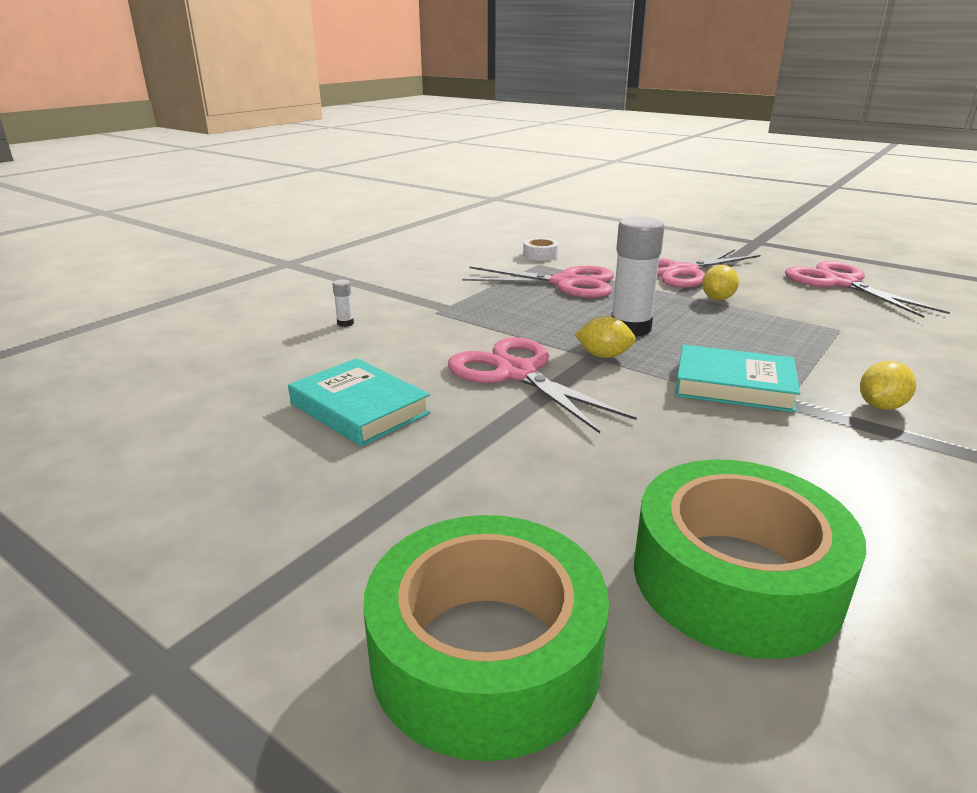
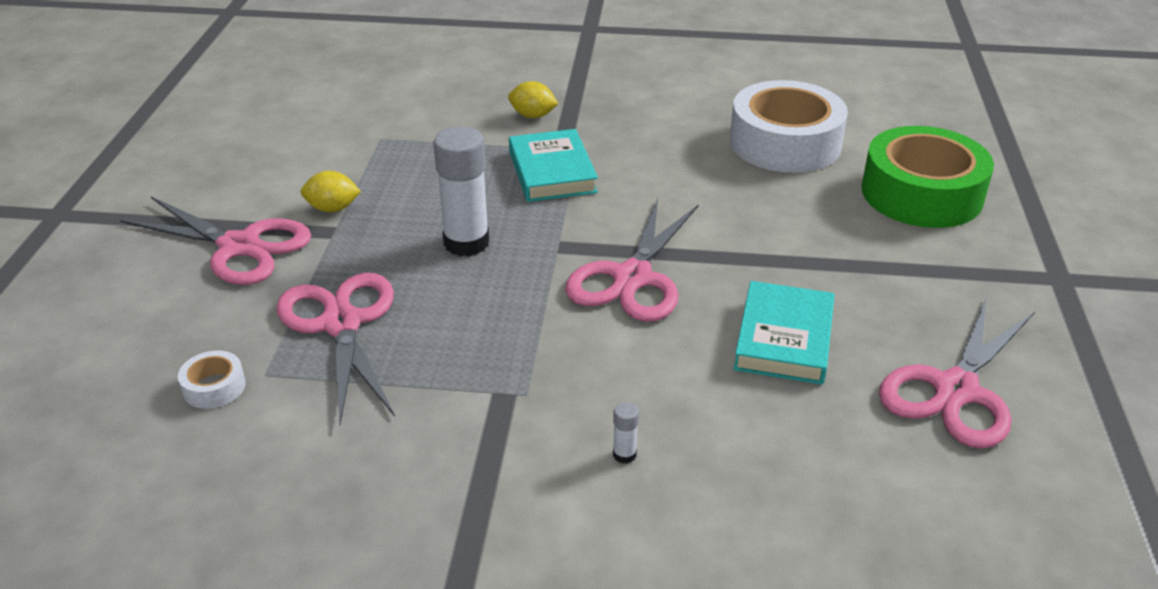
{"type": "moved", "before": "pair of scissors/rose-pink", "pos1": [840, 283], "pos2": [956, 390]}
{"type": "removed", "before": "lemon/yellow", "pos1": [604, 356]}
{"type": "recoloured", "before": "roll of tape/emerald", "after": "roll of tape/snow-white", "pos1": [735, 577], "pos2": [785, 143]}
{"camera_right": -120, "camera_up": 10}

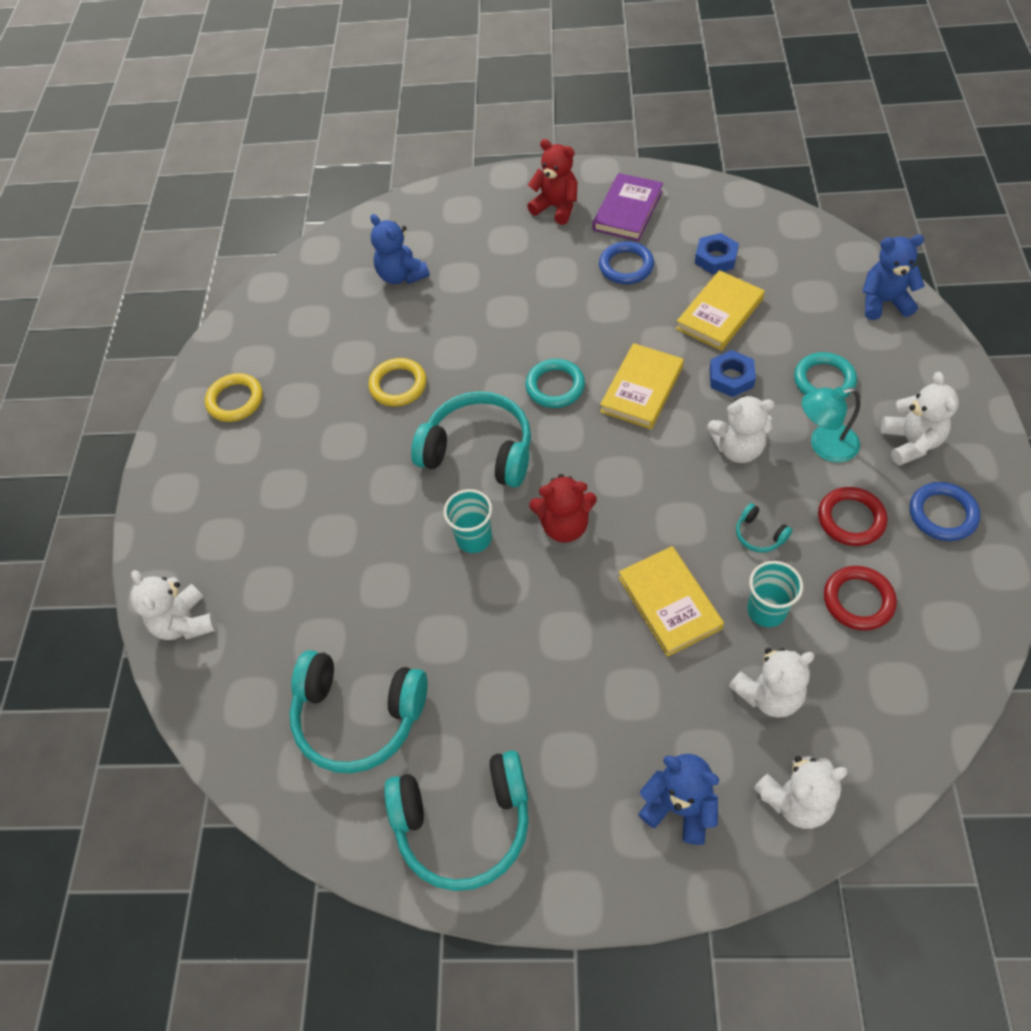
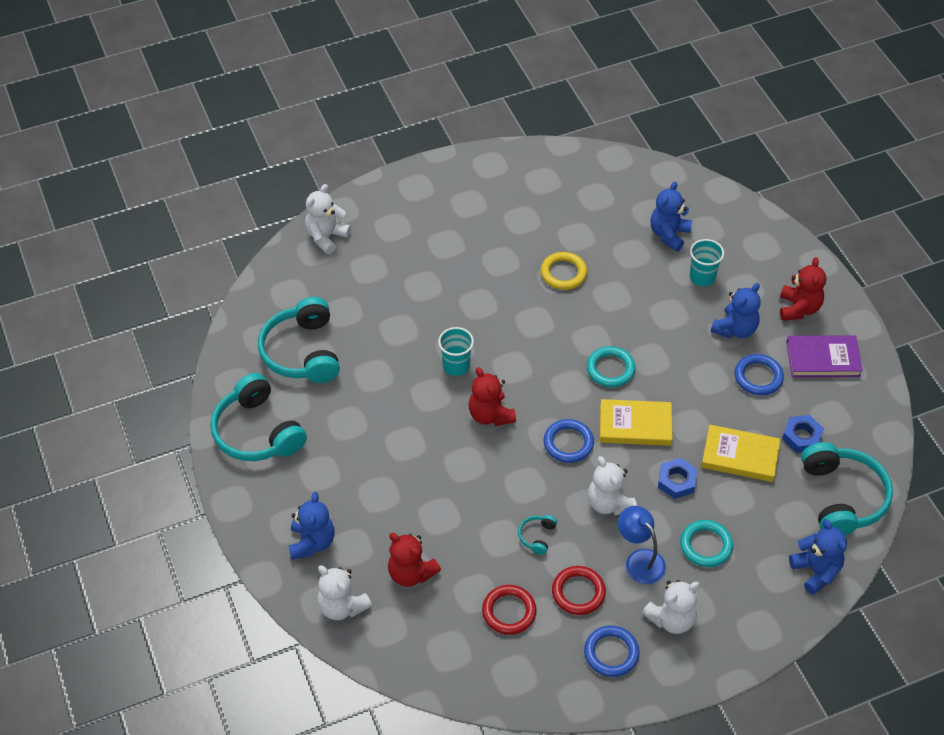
{"type": "removed", "before": "ring/yellow", "pos1": [235, 400]}
{"type": "recoloured", "before": "desk lamp/teal", "after": "desk lamp/cobalt", "pos1": [824, 445], "pos2": [639, 560]}
{"type": "moved", "before": "over-ear headphones/teal", "pos1": [478, 451], "pos2": [842, 497]}
{"type": "removed", "before": "book/yellow", "pos1": [669, 603]}
{"type": "moved", "before": "beaker/teal", "pos1": [766, 610], "pos2": [702, 277]}
{"type": "recoloured", "before": "teddy/snow-white", "after": "teddy/scarlet", "pos1": [768, 694], "pos2": [411, 573]}
{"type": "added", "after": "teddy/cobalt", "pos2": [735, 329]}
{"type": "added", "after": "ring/cobalt", "pos2": [568, 443]}
{"camera_right": 60, "camera_up": -5}

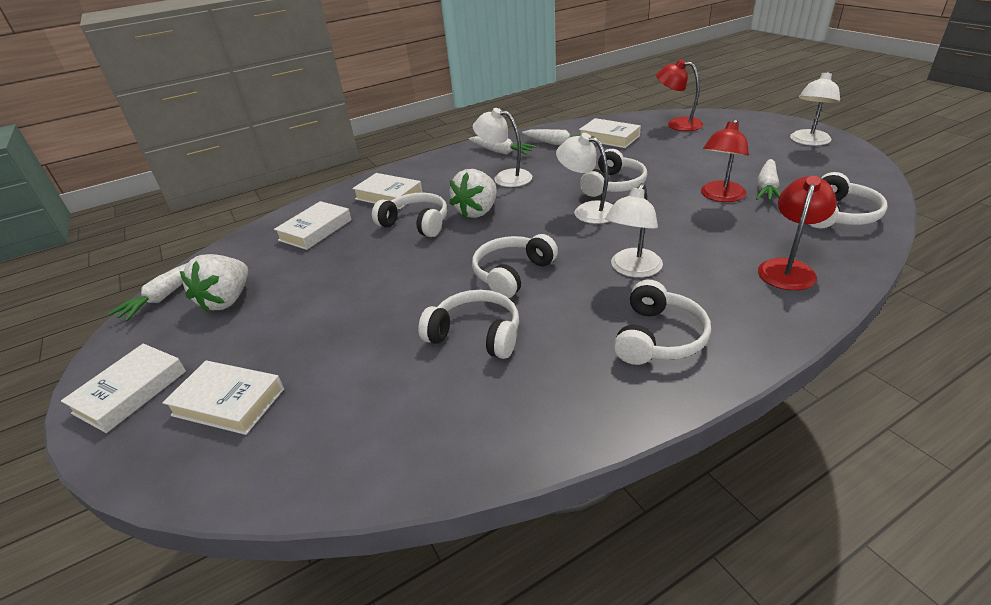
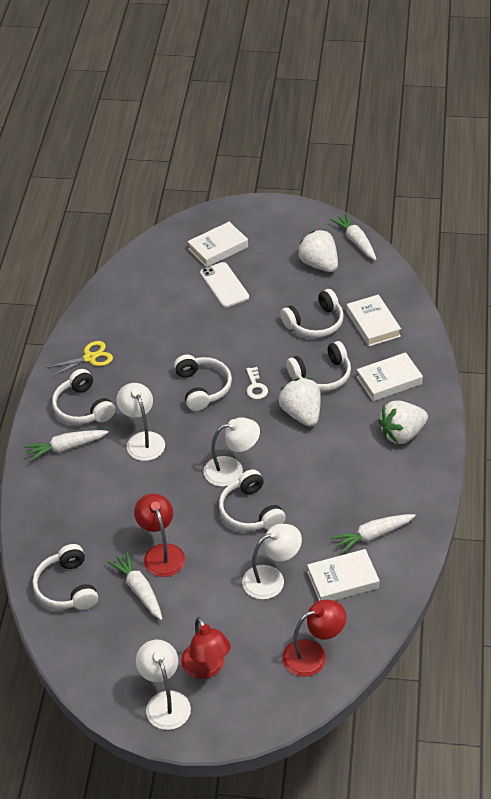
{"type": "moved", "before": "desk lamp/snow-white", "pos1": [505, 177], "pos2": [271, 578]}
{"type": "moved", "before": "toy carrot/snow-white", "pos1": [501, 152], "pos2": [66, 448]}
{"type": "moved", "before": "desk lamp/scarlet", "pos1": [788, 268], "pos2": [206, 668]}
{"type": "moved", "before": "over-ear headphones/snow-white", "pos1": [476, 334], "pos2": [315, 323]}
{"type": "removed", "before": "book/snow-white", "pos1": [130, 392]}
{"type": "added", "after": "smartphone/snow-white", "pos2": [224, 285]}
{"type": "added", "after": "pair of scissors/yellow", "pos2": [90, 358]}
{"type": "added", "after": "latchkey/snow-white", "pos2": [255, 387]}
{"type": "added", "after": "toy strawberry/snow-white", "pos2": [402, 434]}
{"camera_right": 125, "camera_up": 10}

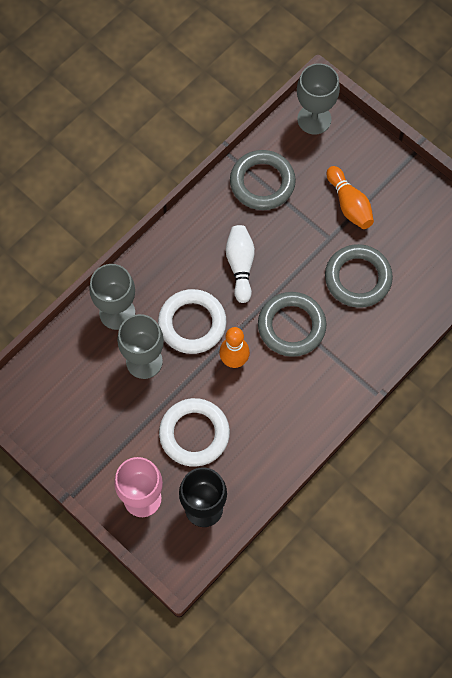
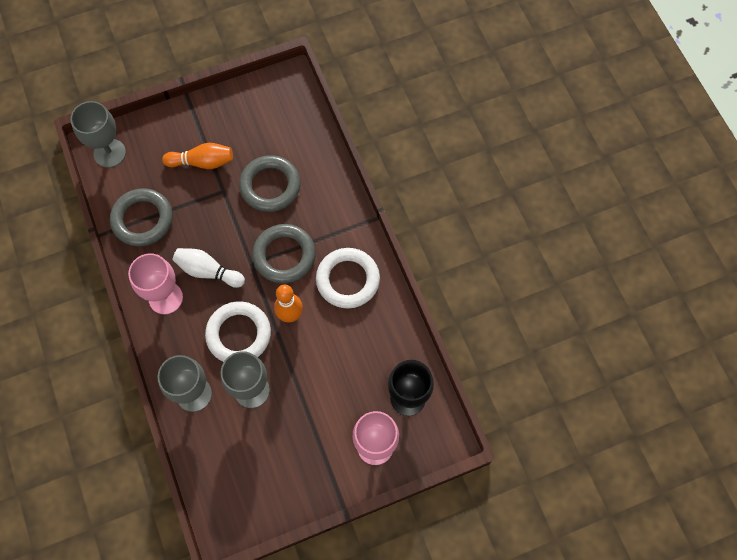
{"type": "moved", "before": "ring/snow-white", "pos1": [194, 434], "pos2": [348, 280]}
{"type": "added", "after": "goblet/rose-pink", "pos2": [165, 298]}
{"camera_right": -65, "camera_up": 0}

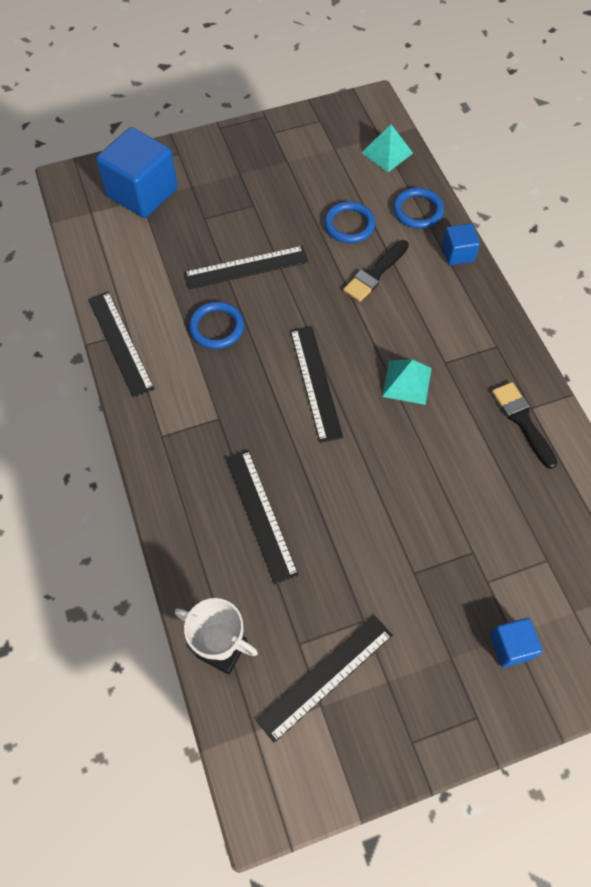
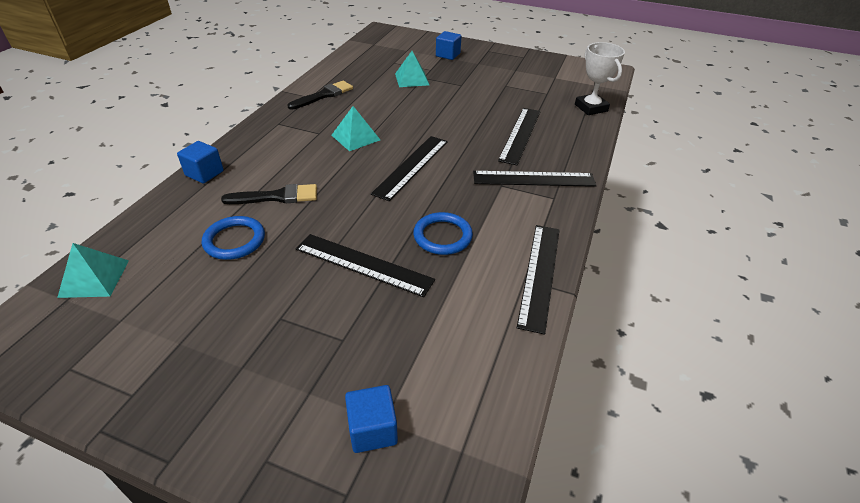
{"type": "resized", "before": "cube/cobalt", "pos1": [142, 193], "pos2": [372, 429], "scale": 0.5}
{"type": "removed", "before": "ring/cobalt", "pos1": [417, 210]}
{"type": "turned", "before": "paintbrush/ebony", "pos1": [522, 421], "pos2": [324, 95], "turn": -150}
{"type": "moved", "before": "measuring stick/ebony", "pos1": [326, 677], "pos2": [533, 179]}
{"type": "added", "after": "solid pyramid/teal", "pos2": [412, 79]}
{"camera_right": -140, "camera_up": -20}

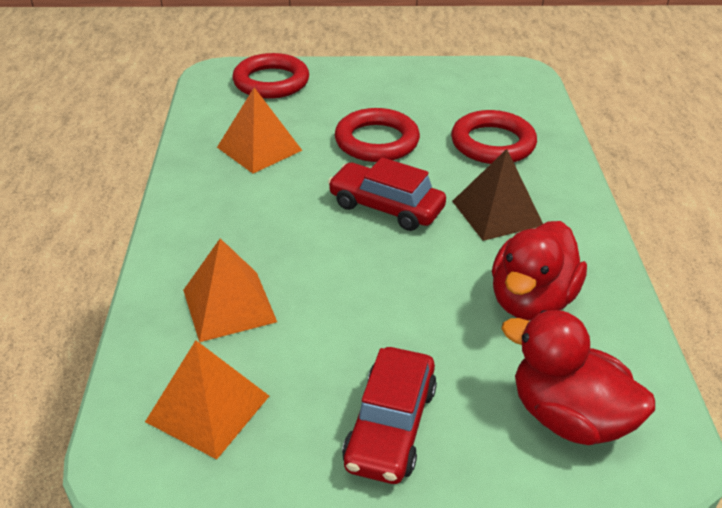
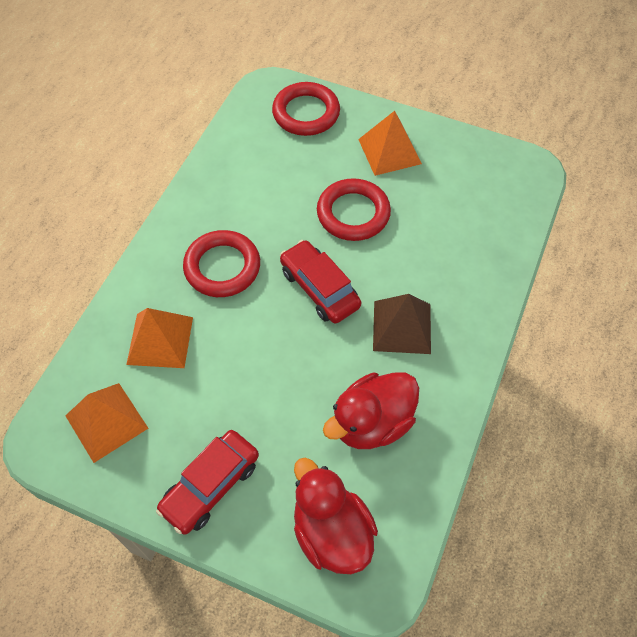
{"type": "moved", "before": "solid pyramid/orange", "pos1": [259, 148], "pos2": [389, 151]}
{"type": "moved", "before": "ring/scarlet", "pos1": [493, 143], "pos2": [222, 267]}
{"camera_right": 25, "camera_up": 20}

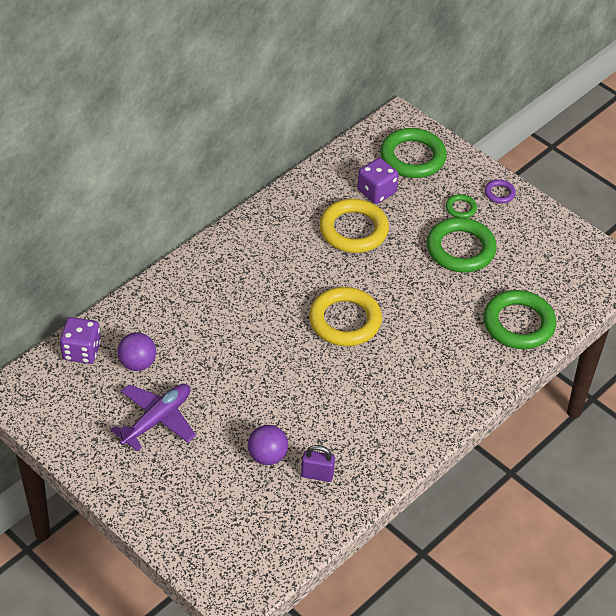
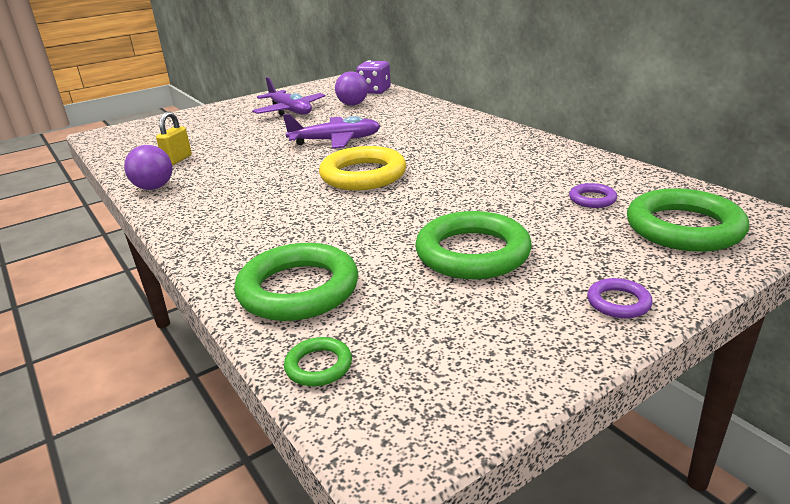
{"type": "replaced", "before": "game die/violet", "after": "ring/violet", "pos1": [376, 192], "pos2": [592, 199]}
{"type": "moved", "before": "ring/emerald", "pos1": [461, 208], "pos2": [318, 366]}
{"type": "removed", "before": "ring/yellow", "pos1": [353, 230]}
{"type": "moved", "before": "ball/violet", "pos1": [267, 456], "pos2": [154, 188]}
{"type": "recoloured", "before": "small lock/violet", "after": "small lock/yellow", "pos1": [317, 475], "pos2": [177, 160]}
{"type": "added", "after": "plane/violet", "pos2": [336, 141]}
{"camera_right": 105, "camera_up": -20}

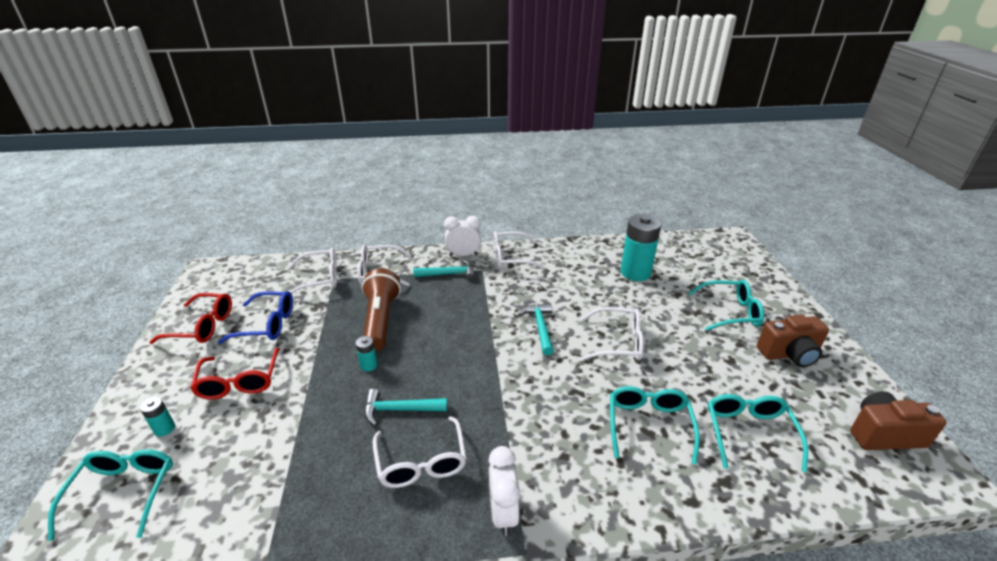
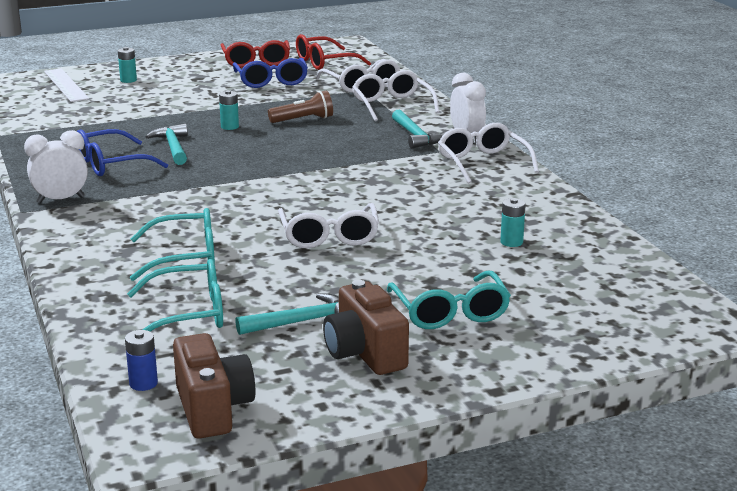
{"type": "resized", "before": "AA battery/teal", "pos1": [635, 272], "pos2": [511, 242], "scale": 0.45}
{"type": "resized", "before": "flashlight/dark brown", "pos1": [381, 320], "pos2": [303, 120], "scale": 0.61}
{"type": "moved", "before": "hammer/teal", "pos1": [540, 328], "pos2": [302, 322]}
{"type": "moved", "before": "glasses/scarlet", "pos1": [239, 381], "pos2": [325, 62]}
{"type": "recoloured", "before": "glasses/snow-white", "after": "glasses/cobalt", "pos1": [421, 461], "pos2": [112, 164]}
{"type": "replaced", "before": "glasses/teal", "after": "measuring stick/snow-white", "pos1": [123, 493], "pos2": [66, 85]}
{"type": "added", "after": "AA battery/cobalt", "pos2": [143, 383]}
{"camera_right": 75, "camera_up": -10}

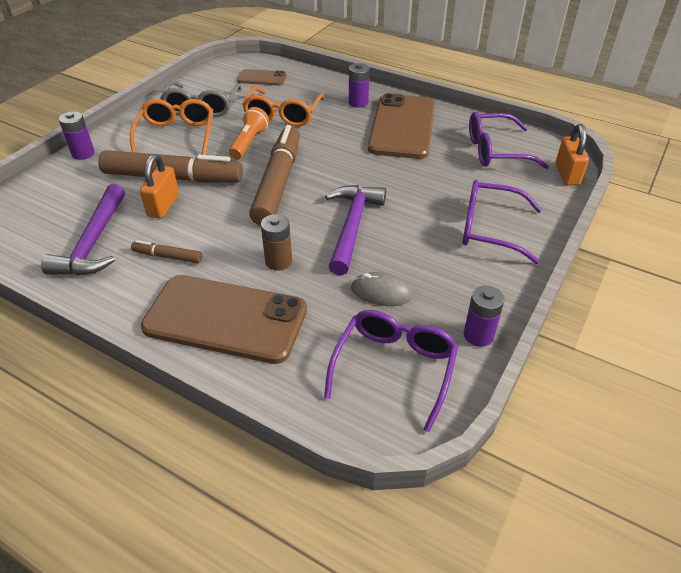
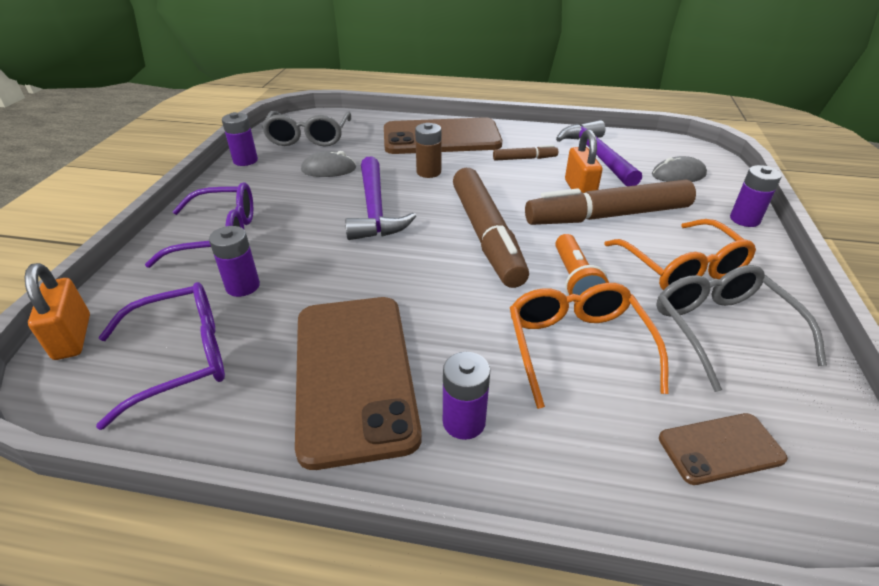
{"type": "recoloured", "before": "glasses/violet", "after": "glasses/ash-grey", "pos1": [394, 367], "pos2": [308, 137]}
{"type": "added", "after": "mouse/ash-grey", "pos2": [678, 175]}
{"type": "added", "after": "AA battery/violet", "pos2": [243, 286]}
{"camera_right": 160, "camera_up": -5}

